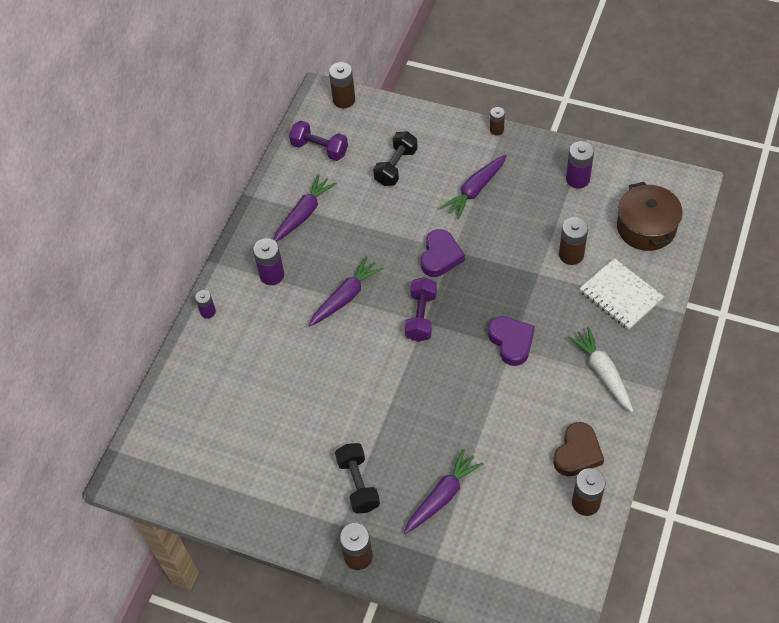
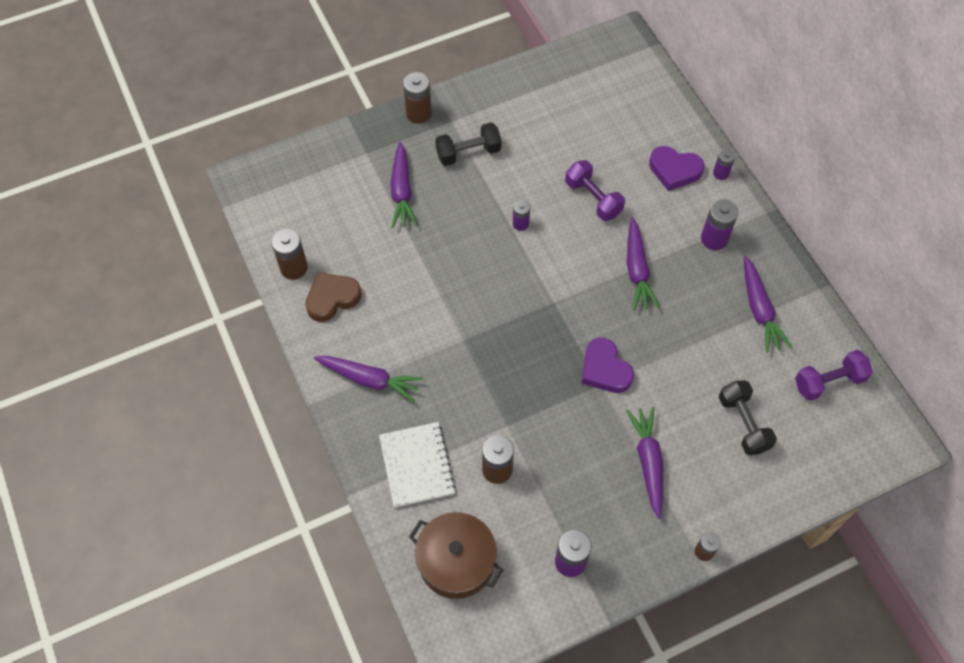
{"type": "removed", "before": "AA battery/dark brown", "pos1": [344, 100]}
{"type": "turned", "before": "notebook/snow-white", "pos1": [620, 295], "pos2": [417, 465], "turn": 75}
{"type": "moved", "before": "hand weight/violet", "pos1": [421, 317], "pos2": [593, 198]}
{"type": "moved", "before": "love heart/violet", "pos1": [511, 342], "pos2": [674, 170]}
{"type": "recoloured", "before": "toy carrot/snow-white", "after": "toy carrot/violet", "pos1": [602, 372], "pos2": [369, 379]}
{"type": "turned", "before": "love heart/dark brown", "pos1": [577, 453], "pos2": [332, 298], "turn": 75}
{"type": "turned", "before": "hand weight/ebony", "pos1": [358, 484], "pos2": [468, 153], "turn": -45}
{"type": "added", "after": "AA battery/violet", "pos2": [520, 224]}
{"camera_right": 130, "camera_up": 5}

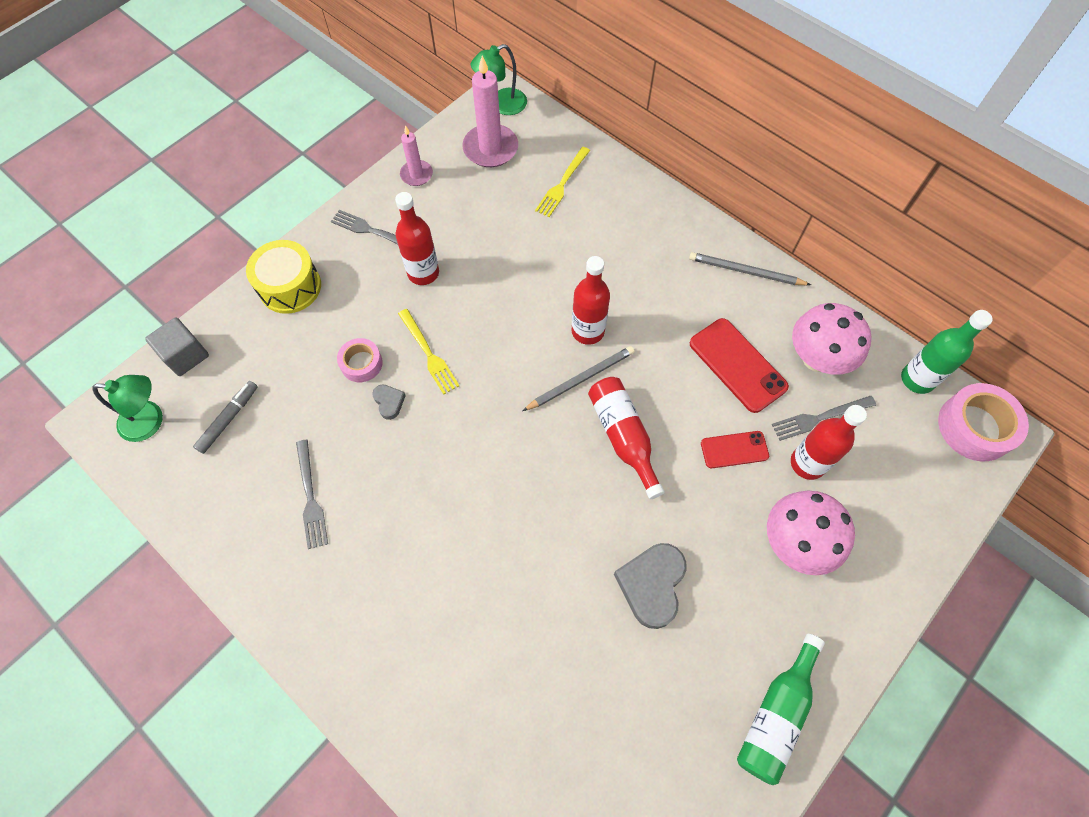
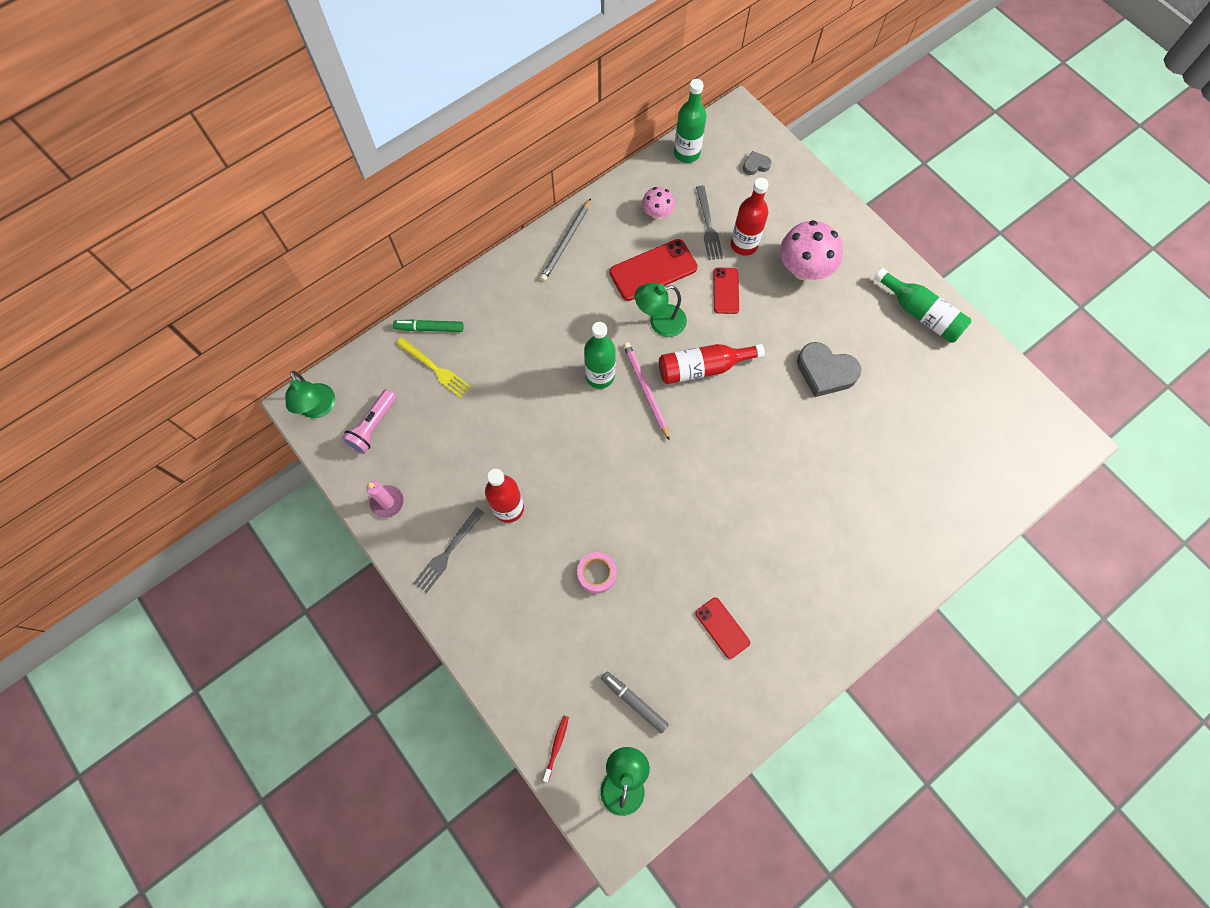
{"type": "replaced", "before": "wax candle/rose-pink", "after": "flashlight/rose-pink", "pos1": [490, 148], "pos2": [373, 427]}
{"type": "removed", "before": "snare drum/yellow", "pos1": [290, 287]}
{"type": "recoloured", "before": "flask/scarlet", "after": "flask/emerald", "pos1": [588, 331], "pos2": [600, 376]}
{"type": "resized", "before": "toadstool/rose-pink", "pos1": [817, 358], "pos2": [657, 213], "scale": 0.55}
{"type": "removed", "before": "fork/yellow", "pos1": [429, 354]}
{"type": "replaced", "before": "cube/ash-grey", "after": "toothbrush/scarlet", "pos1": [186, 355], "pos2": [556, 746]}
{"type": "recoloured", "before": "pencil/ash-grey", "after": "pencil/rose-pink", "pos1": [581, 379], "pos2": [645, 390]}
{"type": "removed", "before": "roll of tape/rose-pink", "pos1": [975, 427]}
{"type": "moved", "before": "love heart/ash-grey", "pos1": [389, 402], "pos2": [755, 165]}
{"type": "replaced", "before": "fork/ash-grey", "after": "smartphone/scarlet", "pos1": [310, 497], "pos2": [722, 628]}
{"type": "added", "after": "desk lamp/emerald", "pos2": [659, 322]}
{"type": "added", "after": "marker pen/emerald", "pos2": [429, 328]}
{"camera_right": -80, "camera_up": 5}

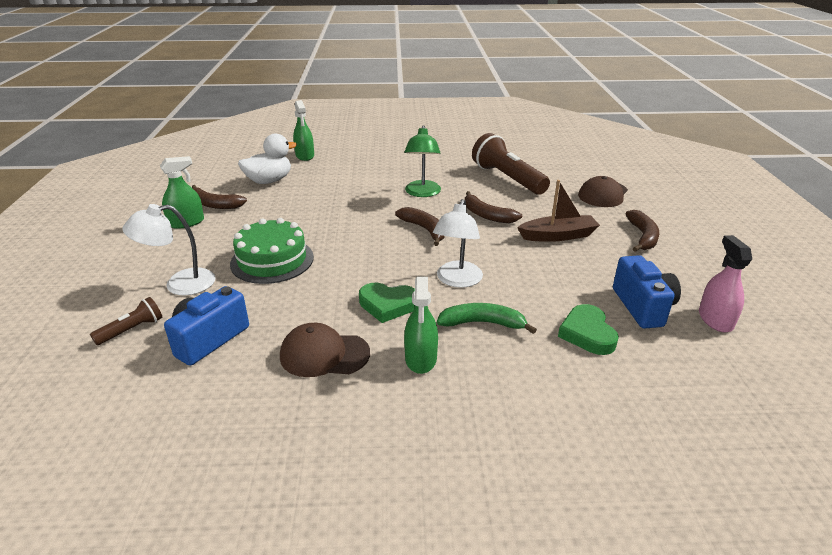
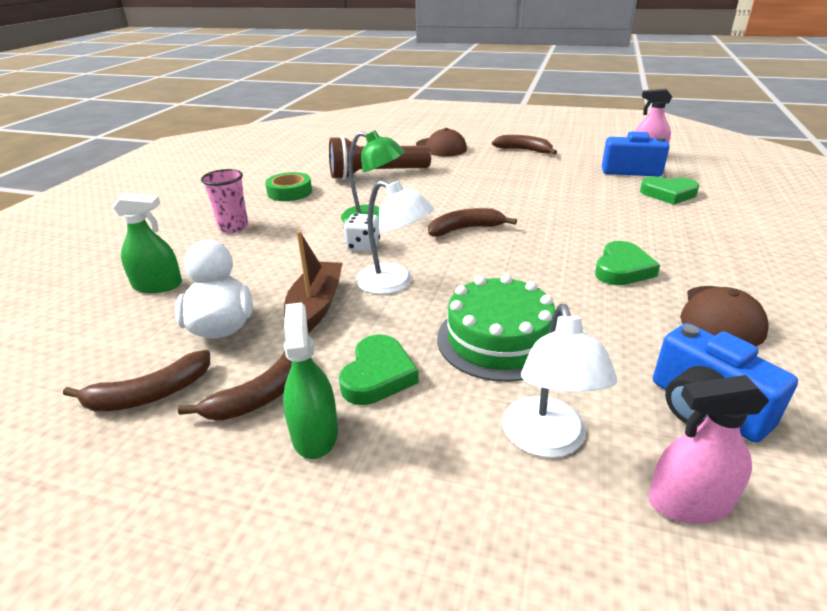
{"type": "moved", "before": "sailboat/dark brown", "pos1": [558, 236], "pos2": [315, 307]}
{"type": "moved", "before": "banana fruit/dark brown", "pos1": [487, 215], "pos2": [149, 394]}
{"type": "moved", "before": "desk lamp/snow-white", "pos1": [457, 280], "pos2": [394, 283]}
{"type": "removed", "before": "spray bottle/emerald", "pos1": [421, 358]}
{"type": "replaced", "before": "flashlight/dark brown", "after": "spray bottle/rose-pink", "pos1": [132, 330], "pos2": [689, 502]}
{"type": "removed", "before": "banana fruit/emerald", "pos1": [482, 323]}
{"type": "added", "after": "beaker/rose-pink", "pos2": [233, 227]}
{"type": "added", "after": "roll of tape/emerald", "pos2": [289, 192]}
{"type": "added", "after": "game die/snow-white", "pos2": [363, 246]}
{"type": "added", "after": "love heart/emerald", "pos2": [378, 375]}
{"camera_right": -70, "camera_up": 0}

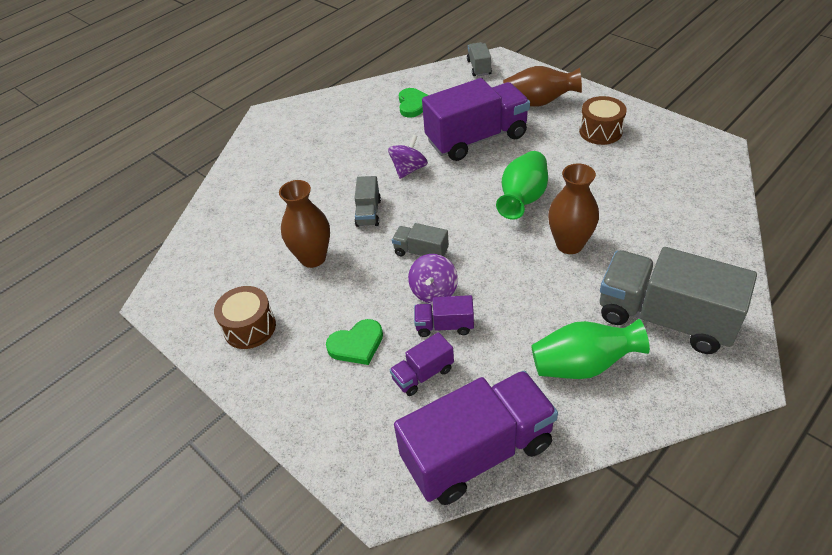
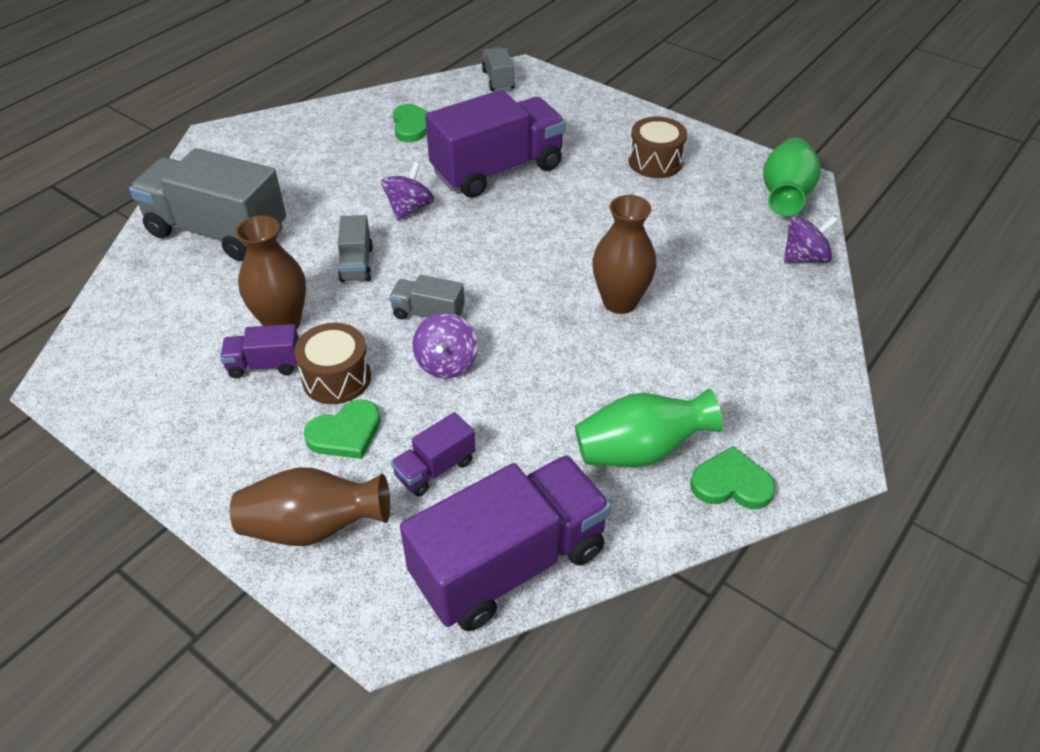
{"type": "moved", "before": "tall vase/dark brown", "pos1": [538, 102], "pos2": [313, 527]}
{"type": "moved", "before": "tall vase/emerald", "pos1": [522, 199], "pos2": [785, 196]}
{"type": "moved", "before": "truck/ash-grey", "pos1": [665, 318], "pos2": [217, 232]}
{"type": "moved", "before": "snare drum/dark brown", "pos1": [249, 327], "pos2": [336, 378]}
{"type": "moved", "before": "truck/violet", "pos1": [444, 326], "pos2": [265, 364]}
{"type": "added", "after": "toy top/violet", "pos2": [804, 257]}
{"type": "added", "after": "love heart/emerald", "pos2": [731, 483]}
{"camera_right": -10, "camera_up": 0}

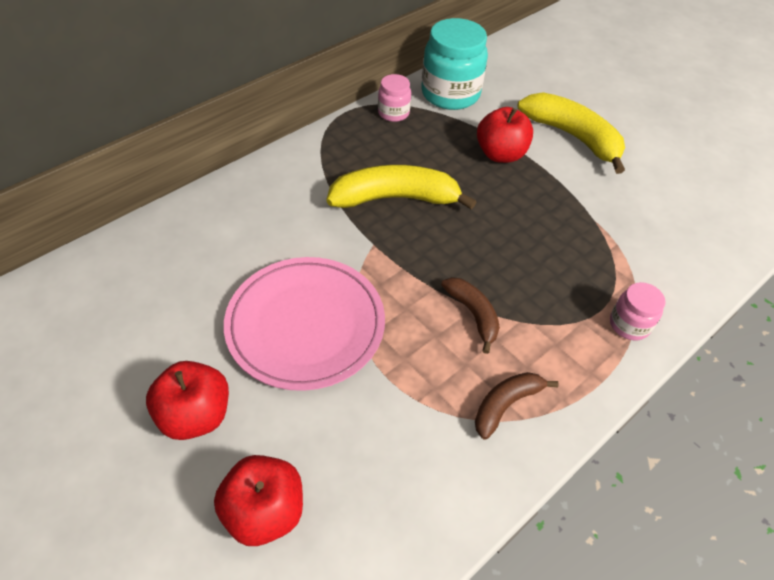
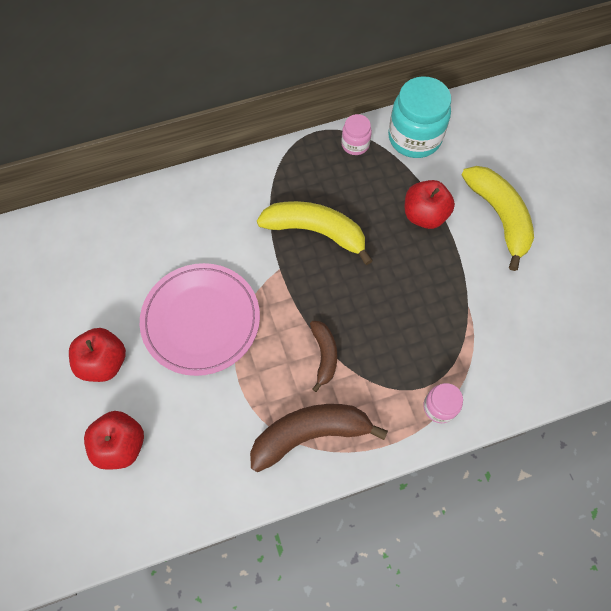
{"type": "resized", "before": "banana fruit/dark brown", "pos1": [506, 405], "pos2": [310, 434], "scale": 1.78}
{"camera_right": 25, "camera_up": 15}

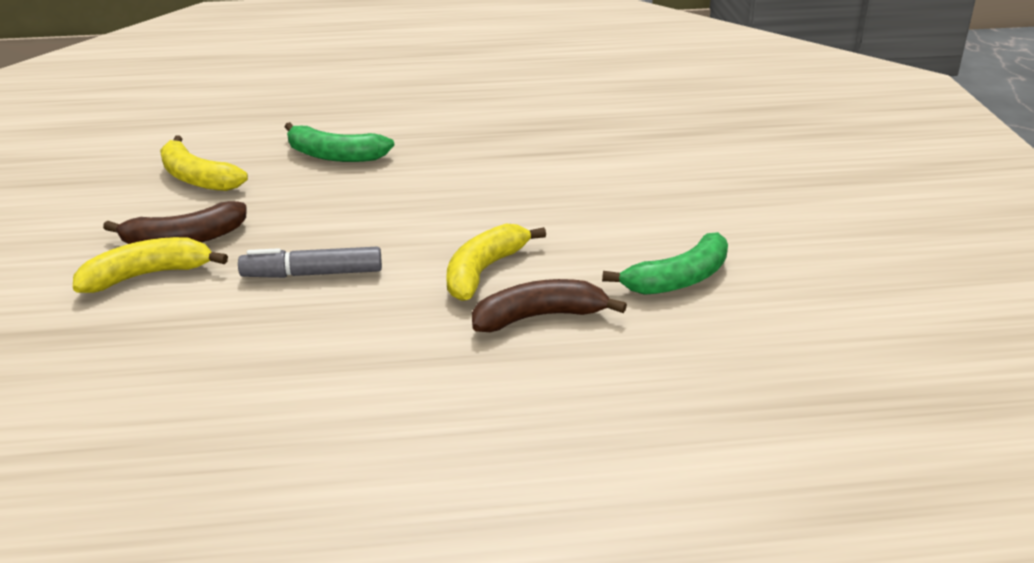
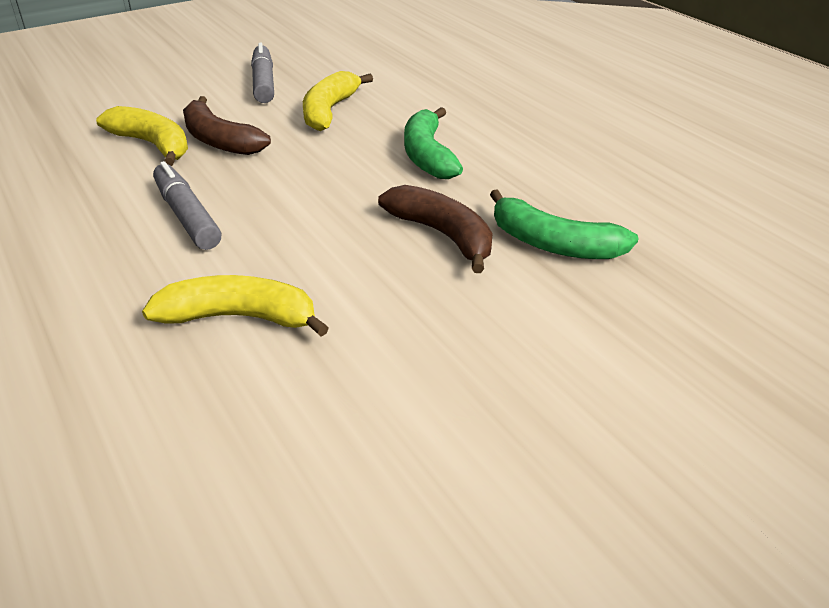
{"type": "moved", "before": "banana fruit/emerald", "pos1": [678, 279], "pos2": [553, 244]}
{"type": "moved", "before": "banana fruit/dark brown", "pos1": [539, 317], "pos2": [443, 235]}
{"type": "added", "after": "marker pen/ash-grey", "pos2": [264, 83]}
{"camera_right": 65, "camera_up": 5}

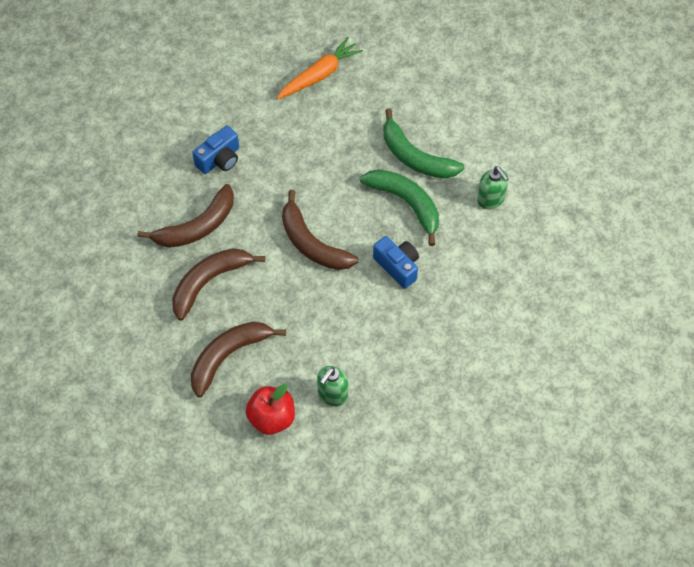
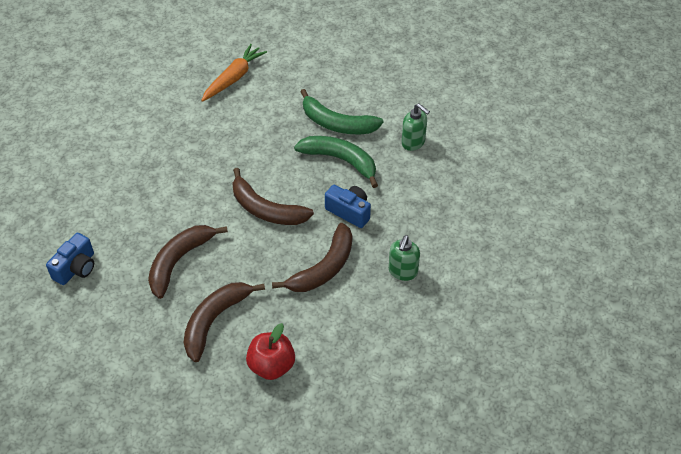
{"type": "moved", "before": "camera/cobalt", "pos1": [219, 159], "pos2": [76, 268]}
{"type": "moved", "before": "banana fruit/dark brown", "pos1": [197, 226], "pos2": [324, 268]}
{"type": "moved", "before": "pump bottle/emerald", "pos1": [332, 394], "pos2": [403, 272]}
{"camera_right": -15, "camera_up": -10}

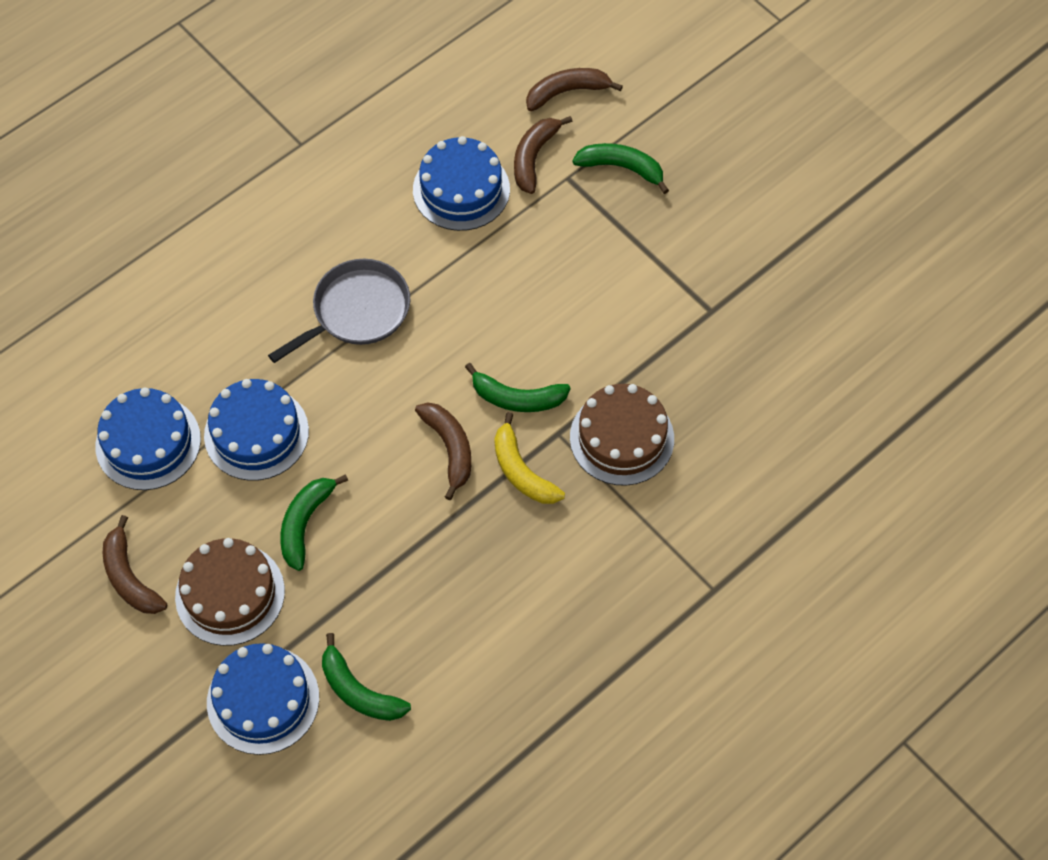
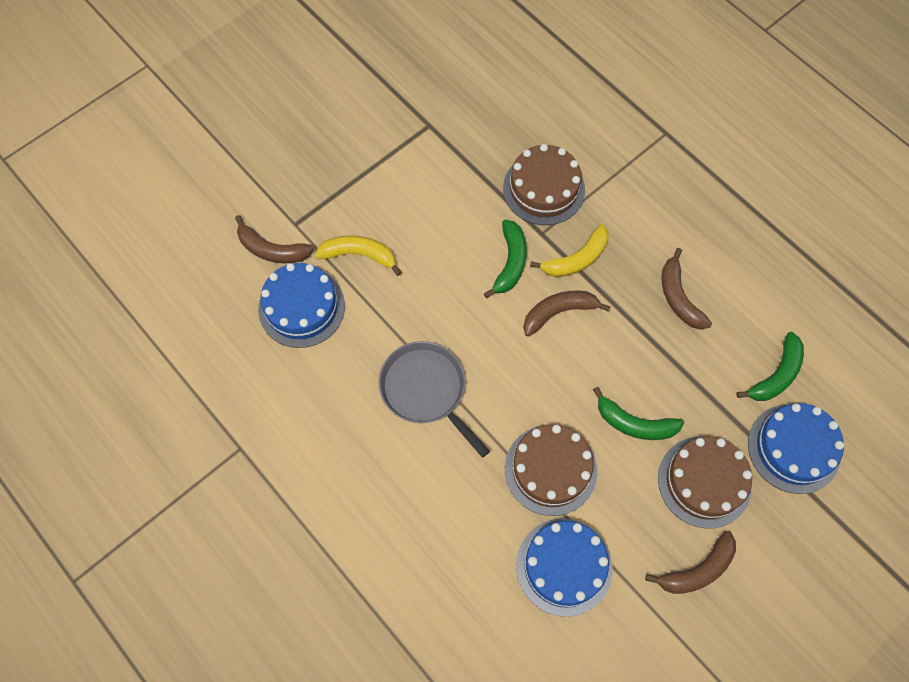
{"type": "moved", "before": "banana fruit/dark brown", "pos1": [567, 92], "pos2": [679, 297]}
{"type": "removed", "before": "banana fruit/emerald", "pos1": [621, 168]}
{"type": "recoloured", "before": "cake/cobalt", "after": "cake/dark brown", "pos1": [256, 433], "pos2": [550, 470]}
{"type": "added", "after": "banana fruit/yellow", "pos2": [359, 255]}
{"camera_right": -90, "camera_up": 5}

